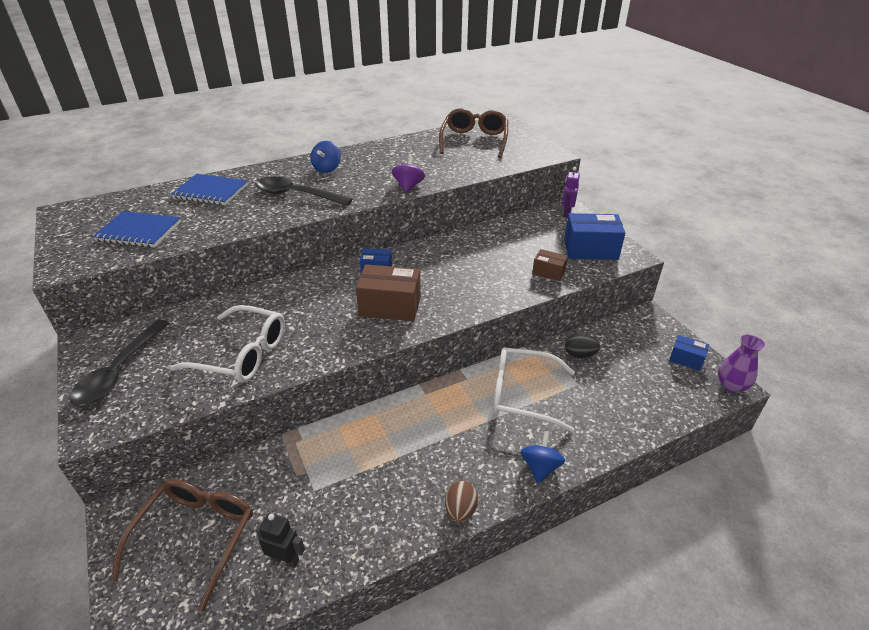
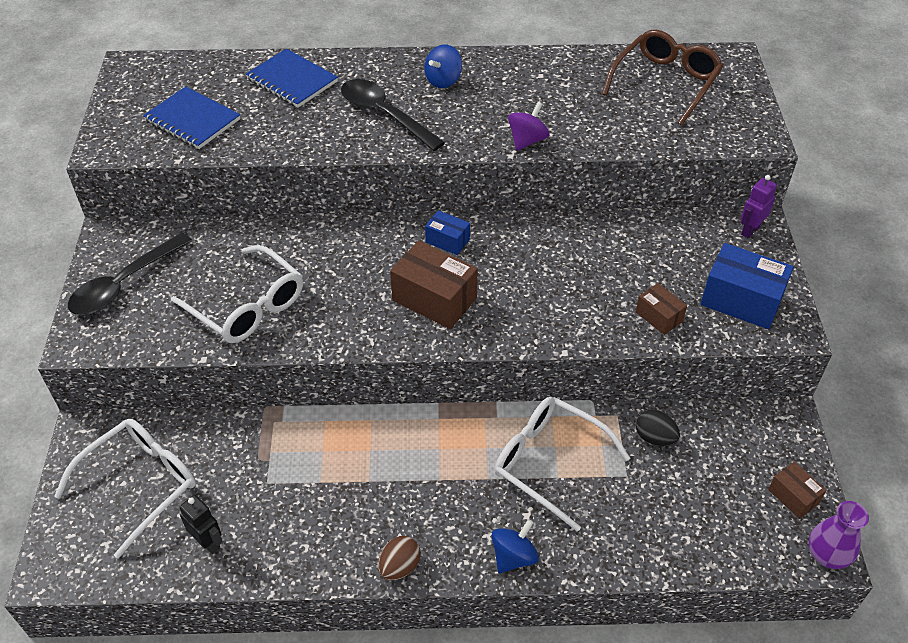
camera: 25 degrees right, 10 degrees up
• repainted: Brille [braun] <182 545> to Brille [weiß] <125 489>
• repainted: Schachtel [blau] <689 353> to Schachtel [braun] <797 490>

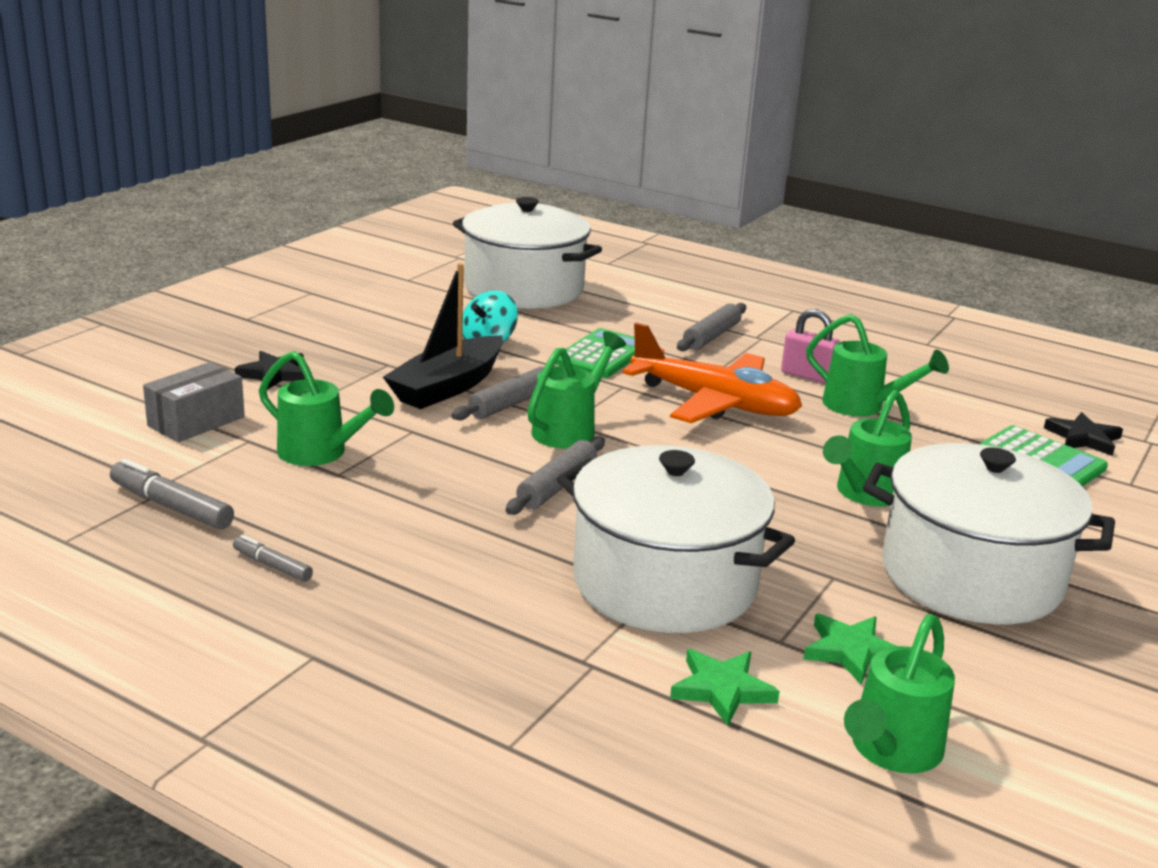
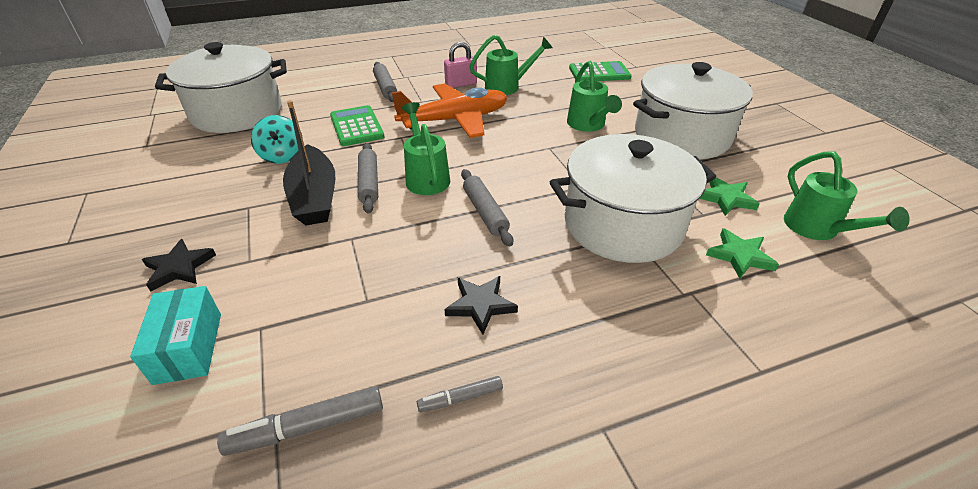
camera: 50 degrees left, 15 degrees up
• repainted: Schachtel [grau] <194 402> to Schachtel [türkis] <175 335>
• gone: Gießkanne [grün] <326 408>
• shifted: Stern [schwarz] <1083 434> to <481 305>

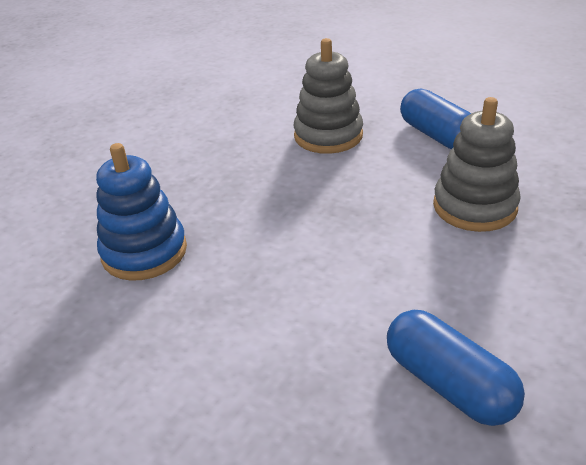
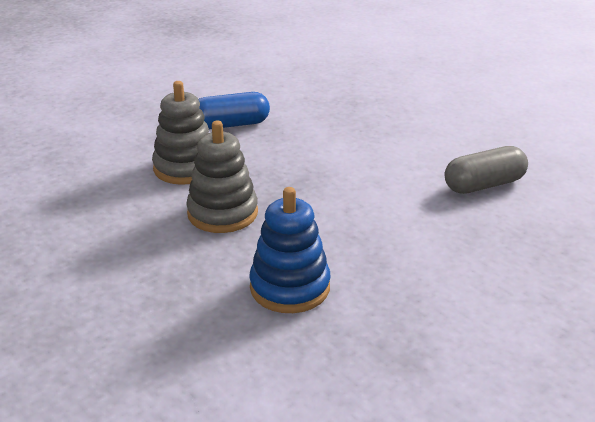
camera: 75 degrees left, 5 degrees down
• repainted: Kapsel [blau] <456 368> to Kapsel [grau] <486 170>
• shifted: Stapelspielzeug [grau] <476 164> to <222 176>

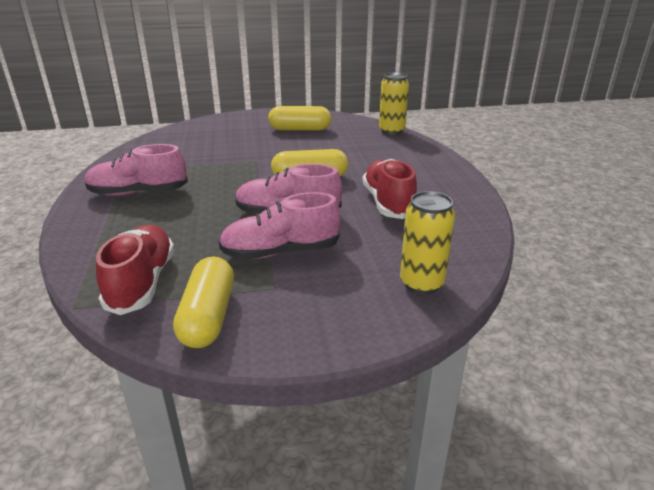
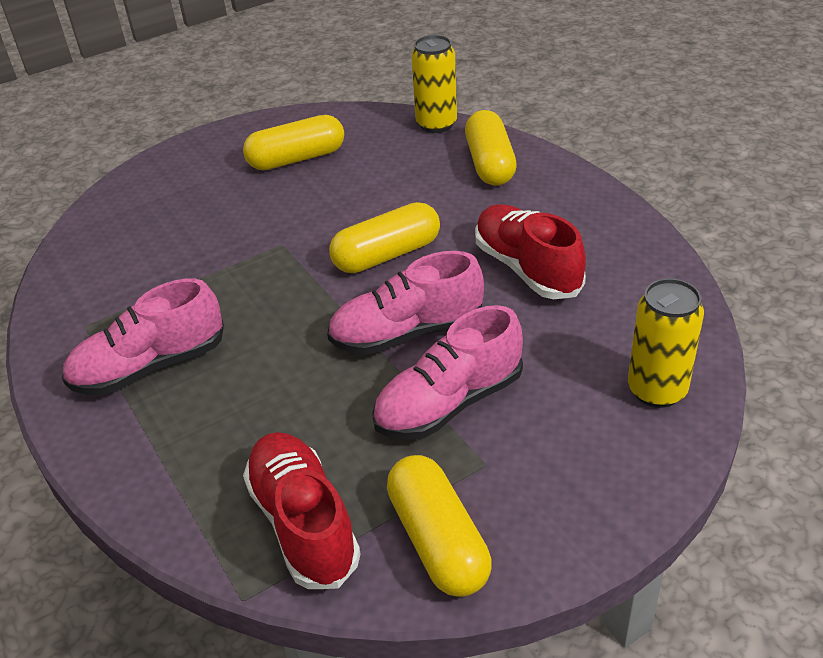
camera: 20 degrees left, 10 degrees up
• new: Kapsel [gelb] <491 148>

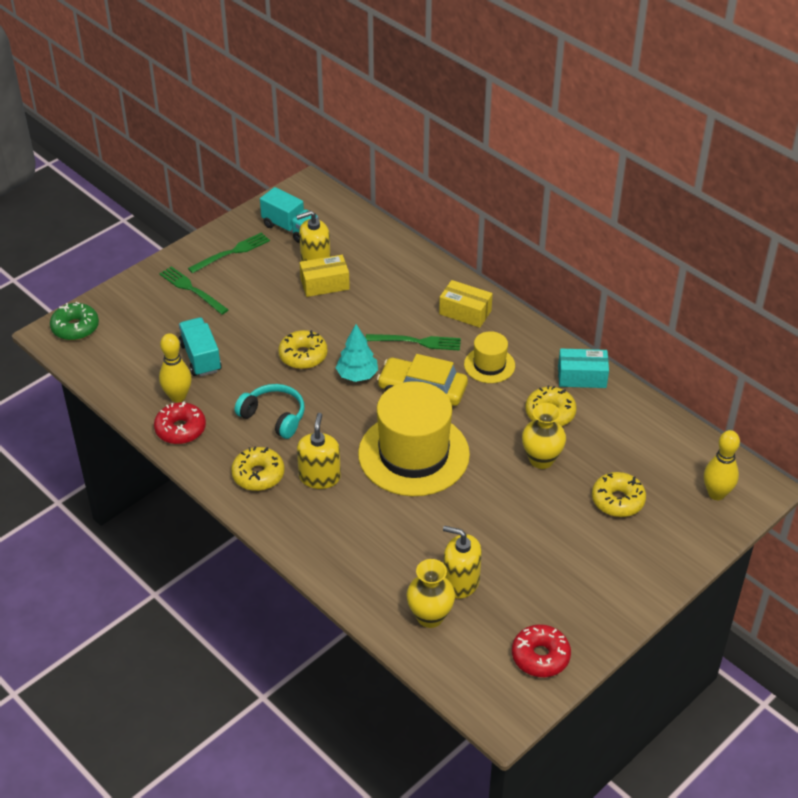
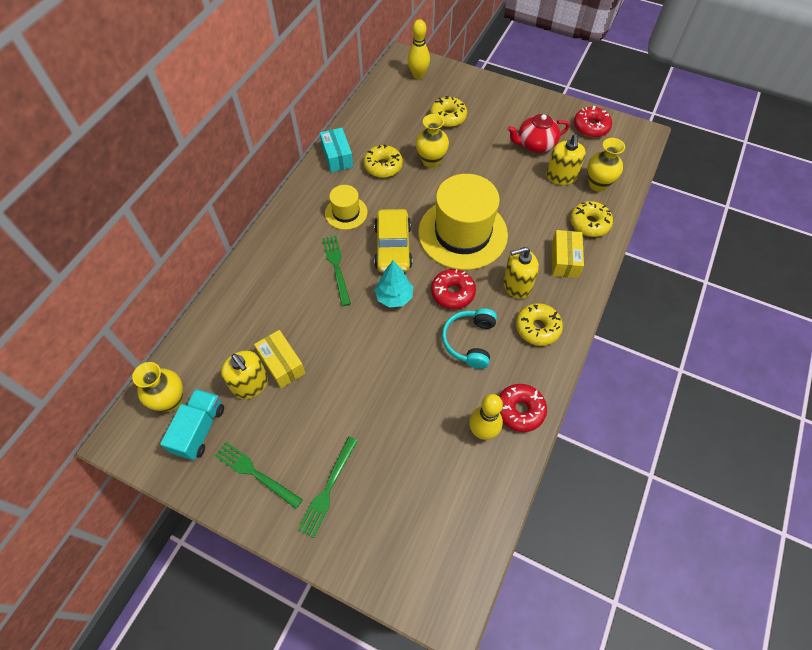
camera: 110 degrees left, 15 degrees up
• gone: Donut [grün] <74 321>
• gone: Lastwagen [türkis] <200 347>
• shifted: Donut [gelb] <302 349> to <591 219>
• shifted: Schachtel [gelb] <466 304> to <568 254>
• new: Vase [gelb] <157 387>
• new: Donut [rot] <453 289>
• new: Teekanne [rot] <538 133>

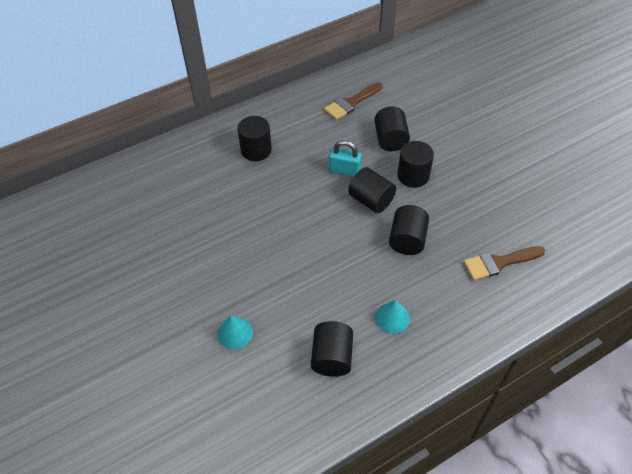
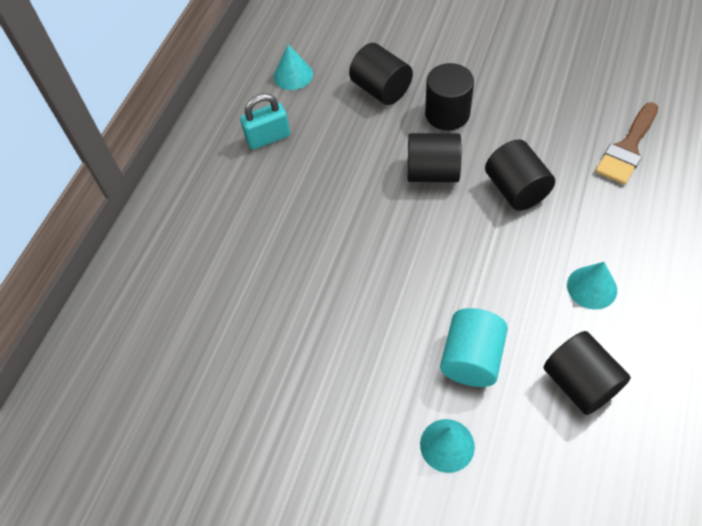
camera: 35 degrees left, 5 degrees up
• gone: Vollzylinder [schwarz] <254 138>
• swapped: Pinsel [braun] <353 101> to Kegel [türkis] <293 67>
• shifted: Vorhängeschloss [türkis] <345 158> to <265 121>
• new: Vollzylinder [türkis] <474 347>

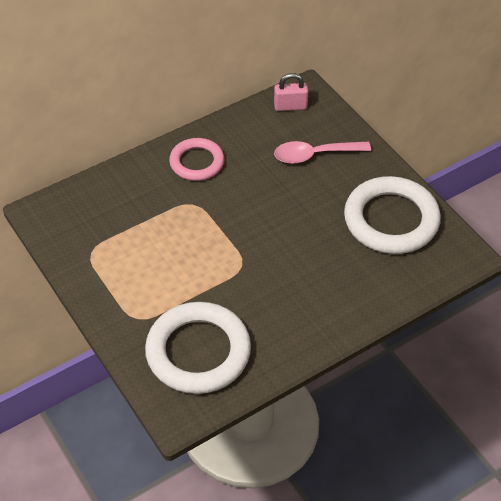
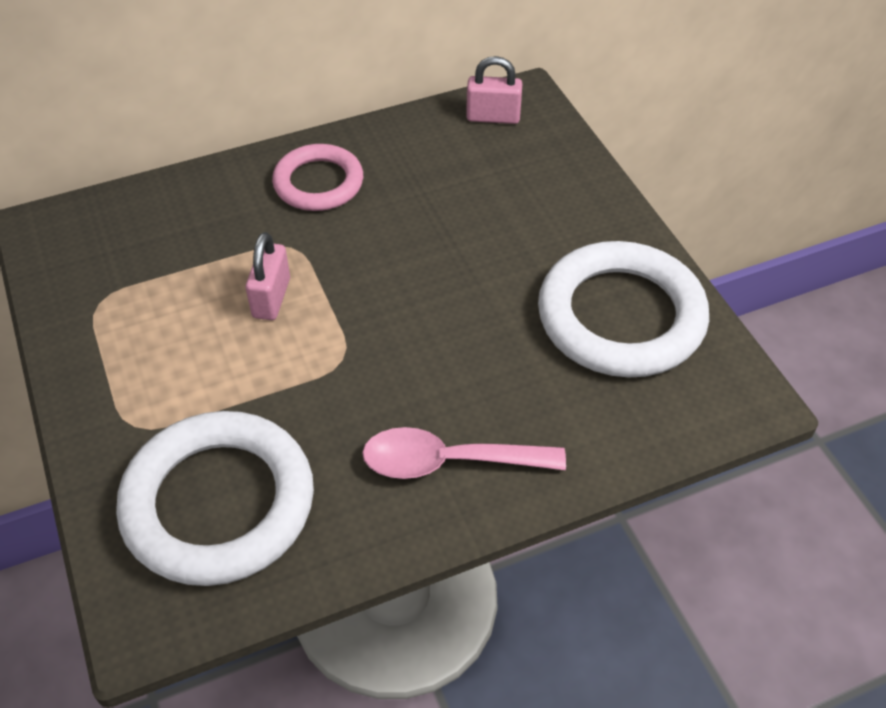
camera: 10 degrees right, 0 degrees up
• shifted: Löffel [rosa] <322 152> to <464 453>
• new: Vorhängeschloss [rosa] <268 276>

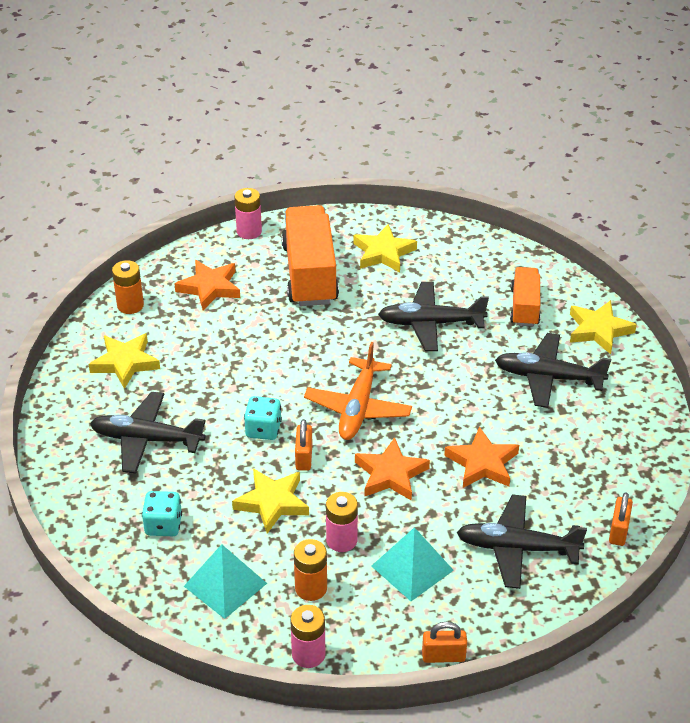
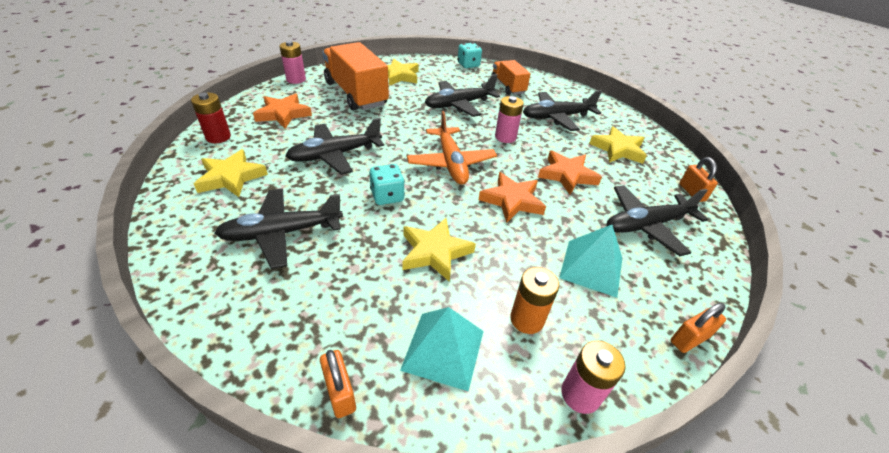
camera: 30 degrees left, 0 degrees up
• repainted: Batterie [orange] <128 287> to Batterie [rot] <211 118>
• shifted: Spielwürfel [türkis] <162 513> to <470 55>
• shifted: Vorhängeschloss [orange] <303 445> to <338 384>
• shifted: Batterie [rosa] <342 522> to <509 119>
• shifted: Stern [gelb] <603 327> to <618 145>
• new: Flugzeug [schwarz] <335 146>

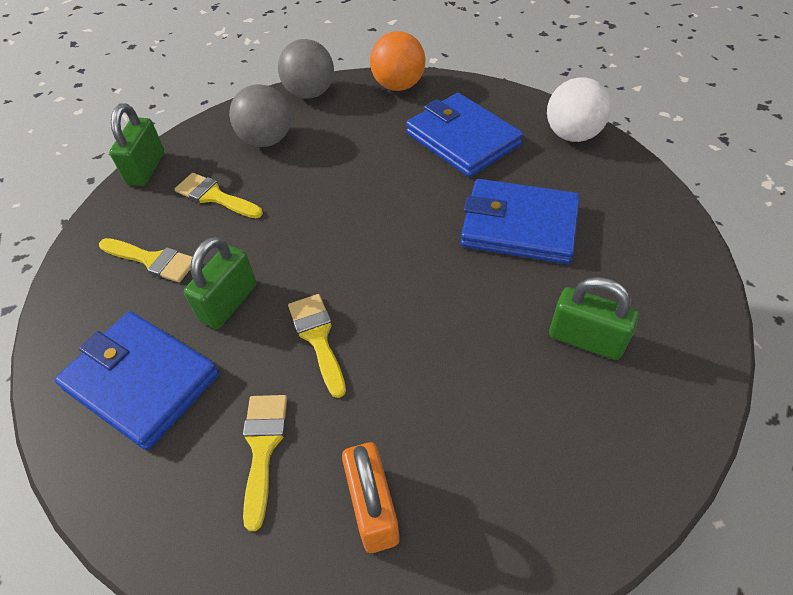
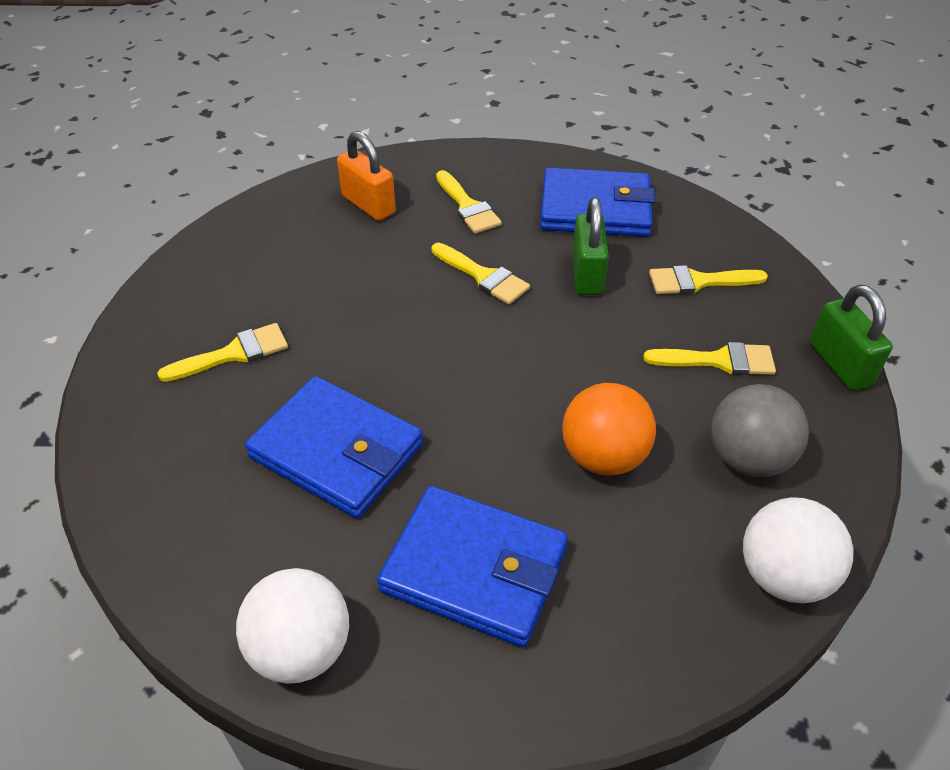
camera: 150 degrees right, 5 degrees down
• repainted: Ball [grau] <306 69> to Ball [weiß] <798 550>
• shifted: Ball [orange] <398 61> to <609 429>
• rotated: Geldbörse [blau] <520 221> = <334 447> 45 degrees clockwise
• swapped: Vorhängeschloss [grün] <594 318> to Pinsel [gelb] <222 352>

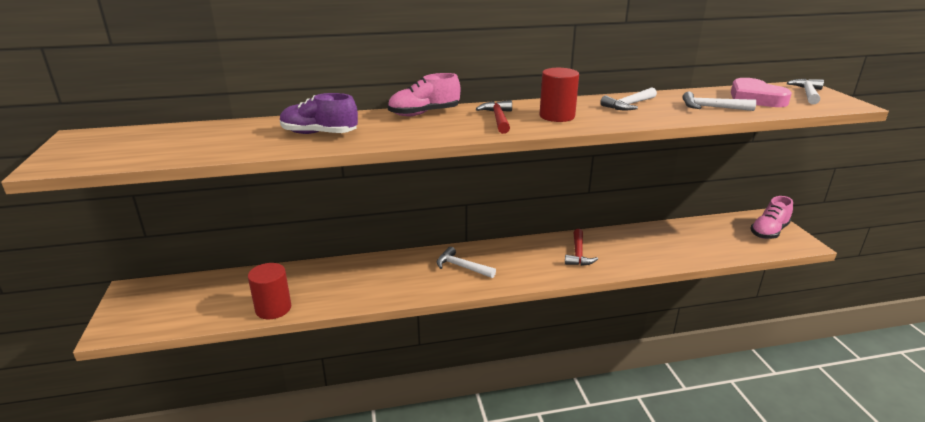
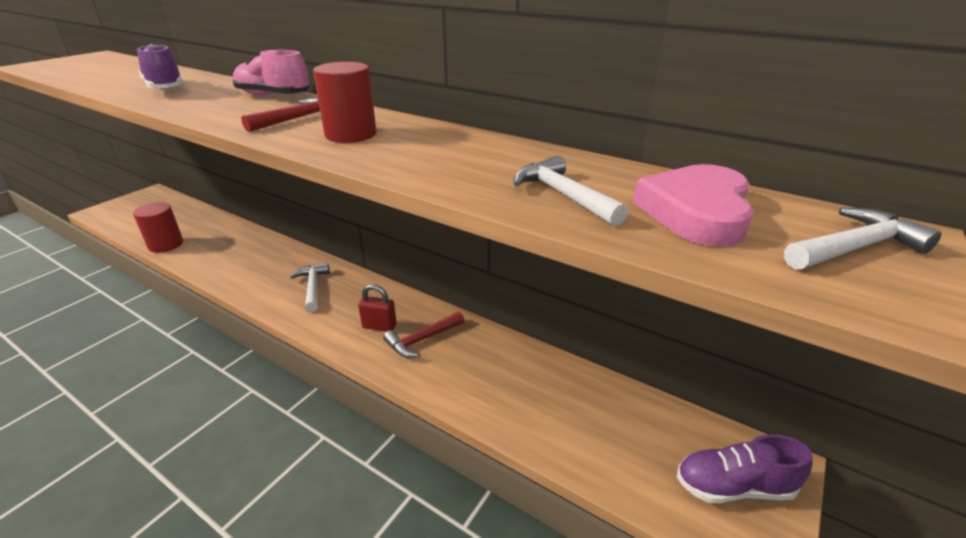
camera: 45 degrees right, 5 degrees up
• gone: Hammer [weiß] <628 98>
• repainted: Schuh [rosa] <771 217> to Schuh [lila] <745 468>
• new: Vorhängeschloss [rot] <377 308>

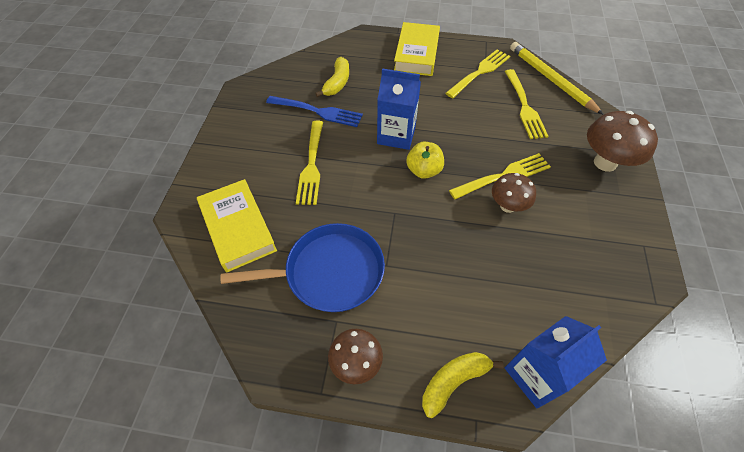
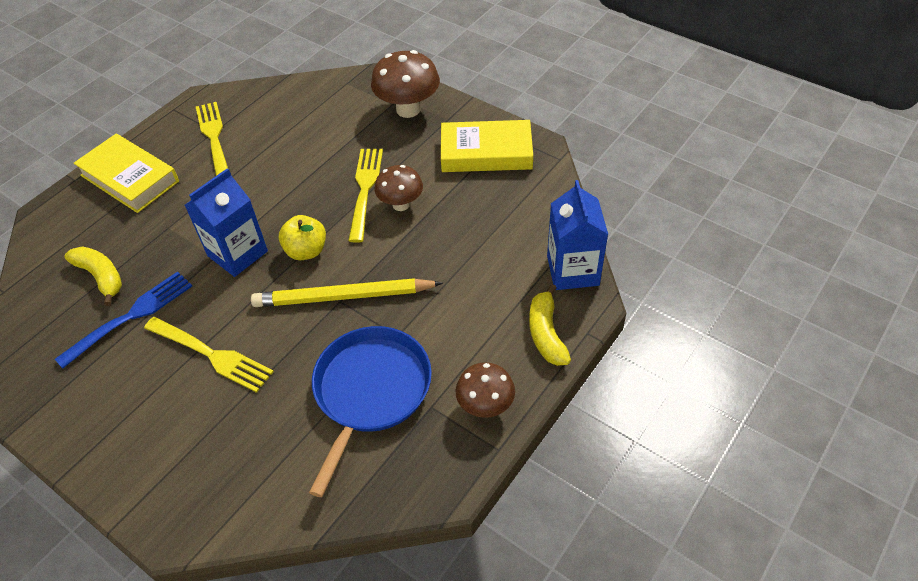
camera: 60 degrees left, 5 degrees down
• shifted: Buch [gelb] <237 225> to <487 146>
• gone: Gabel [gelb] <527 104>
• shifted: Bleistift [gelb] <557 78> to <347 292>

